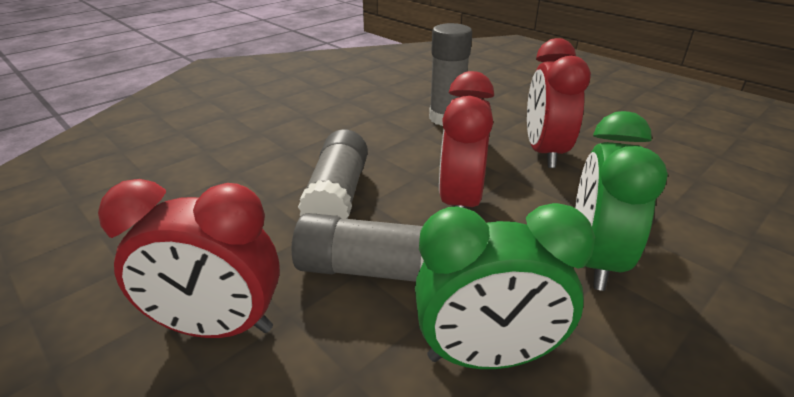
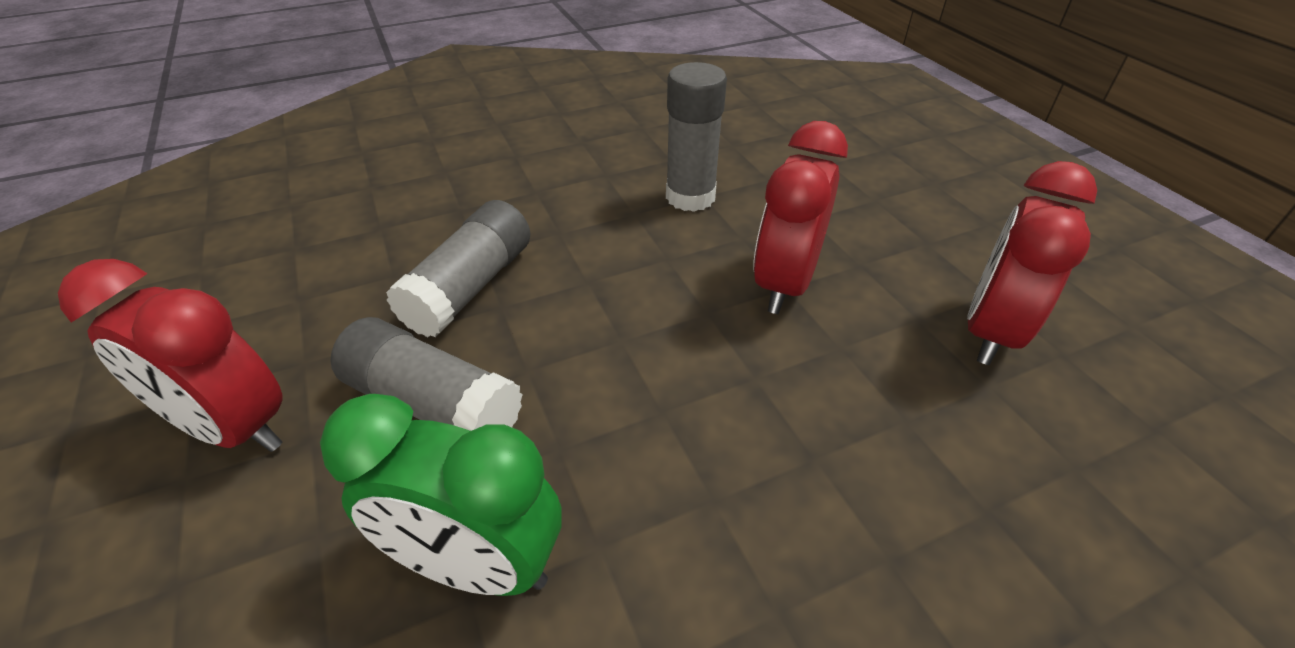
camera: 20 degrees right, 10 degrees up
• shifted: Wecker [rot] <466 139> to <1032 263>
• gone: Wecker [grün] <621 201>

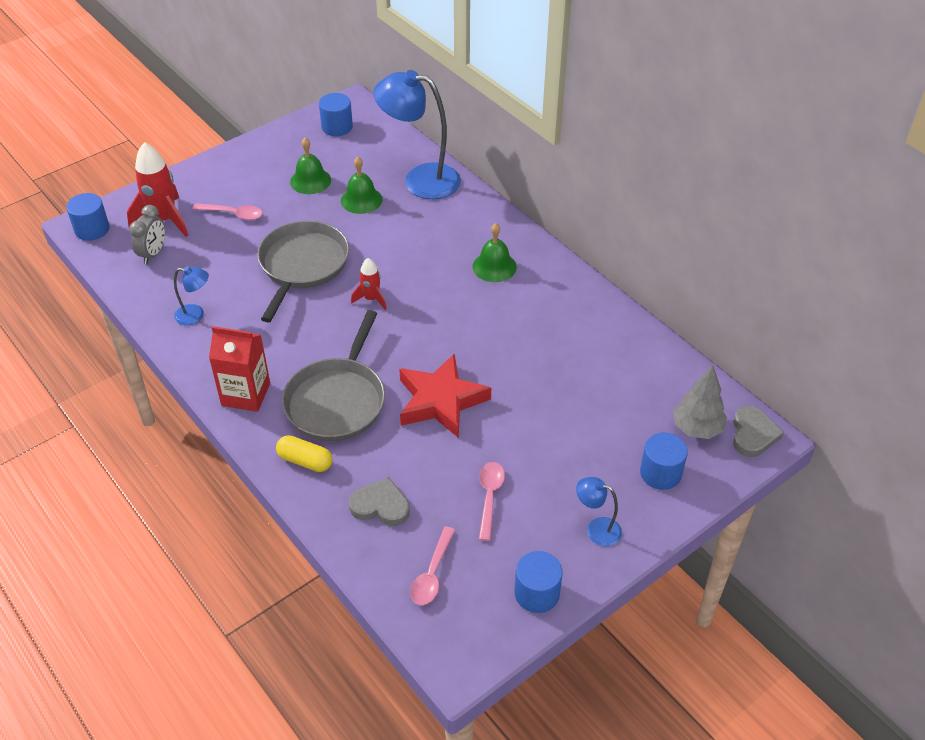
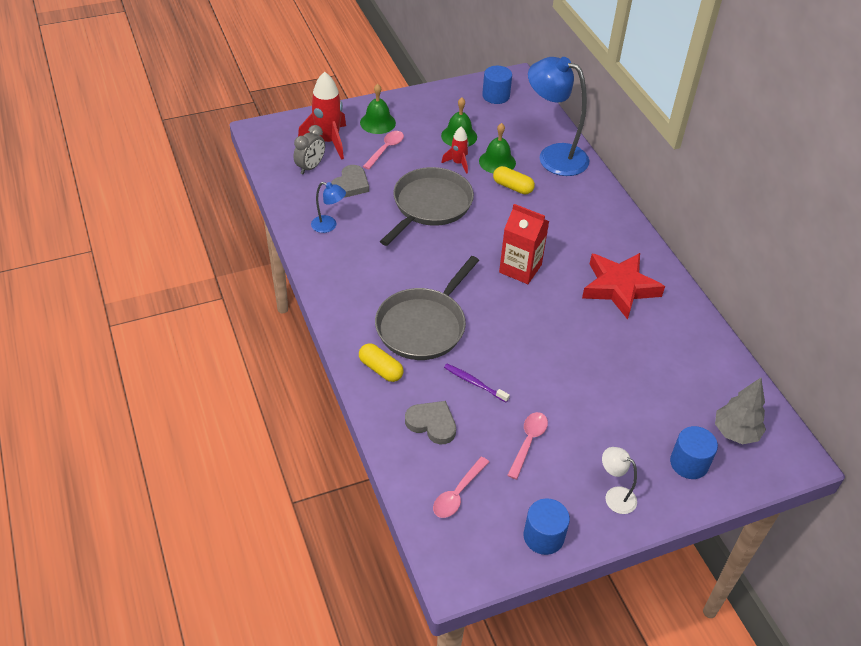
camera: 15 degrees right, 0 degrees up
• gone: Vollzylinder [blau] <88 217>
• rotated: Löffel [rosa] <227 211> = <383 150> 90 degrees counterclockwise
• shifted: Getränkekarton [rot] <239 369> to <524 244>
• shifted: Rakete [rot] <368 284> to <455 150>
• shifted: Stern [rot] <445 396> to <623 286>
• shifted: Glocke [grün] <495 252> to <378 109>
• repainted: Lampe [blau] <599 511> to Lampe [weiß] <619 480>
• shifted: Herz [grau] <758 431> to <350 181>
• new: Zahnbürste [lila] <477 383>
• new: Kapsel [gelb] <514 180>

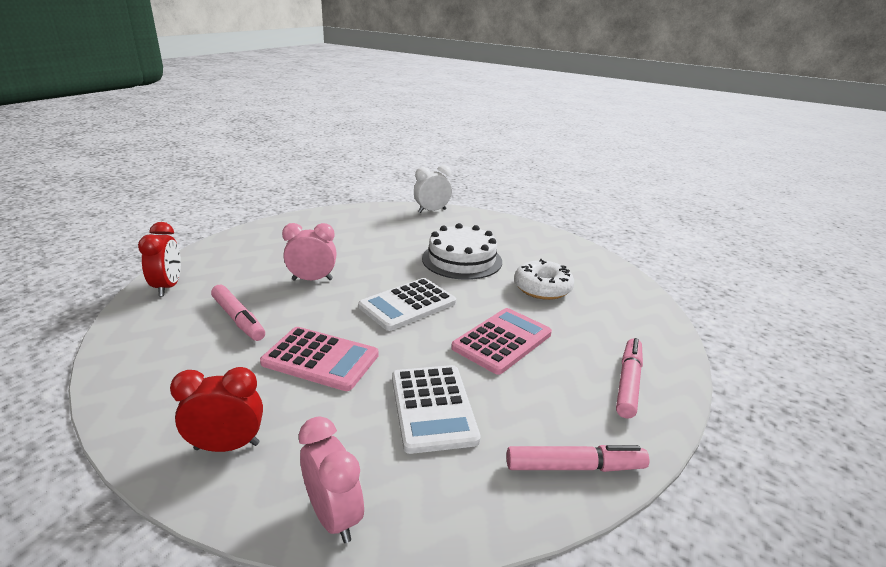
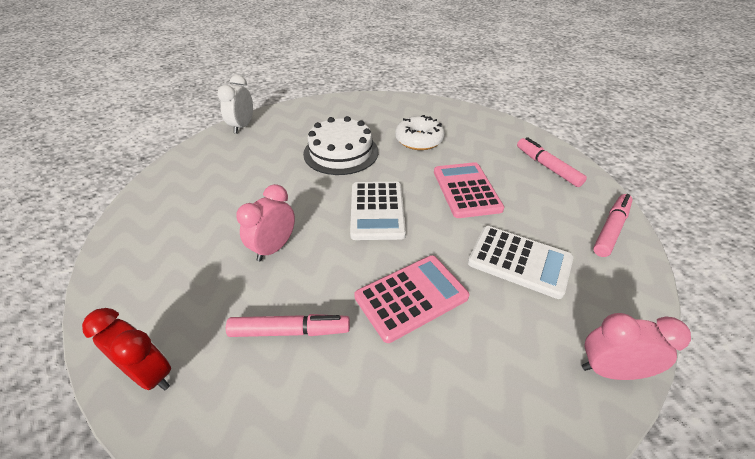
camera: 50 degrees left, 15 degrees up
• gone: Wecker [rot] <216 409>

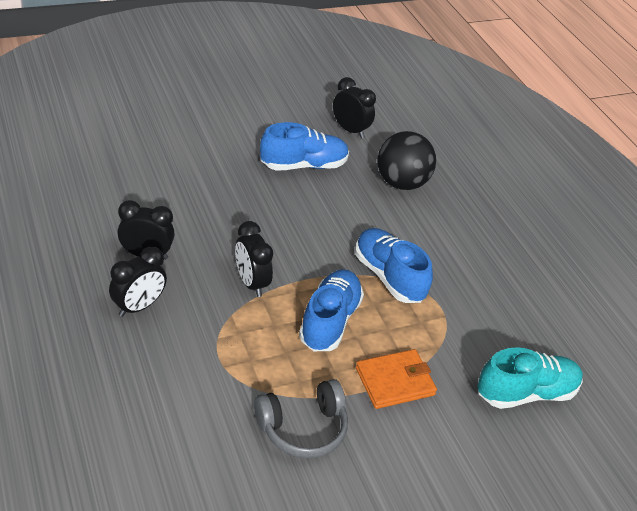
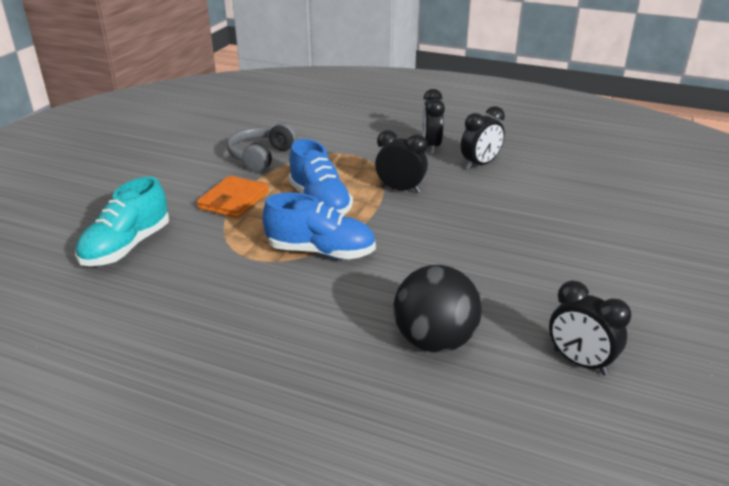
camera: 140 degrees right, 10 degrees down
• gone: Schuh [blau] <304 146>
• rotated: Wecker [schwarz] <354 107> = <590 328> 45 degrees clockwise

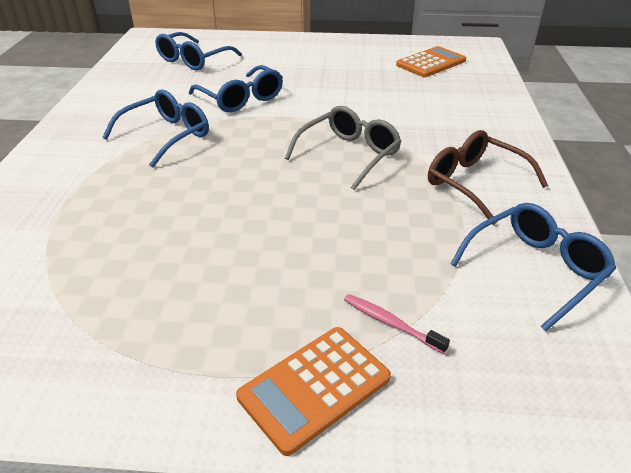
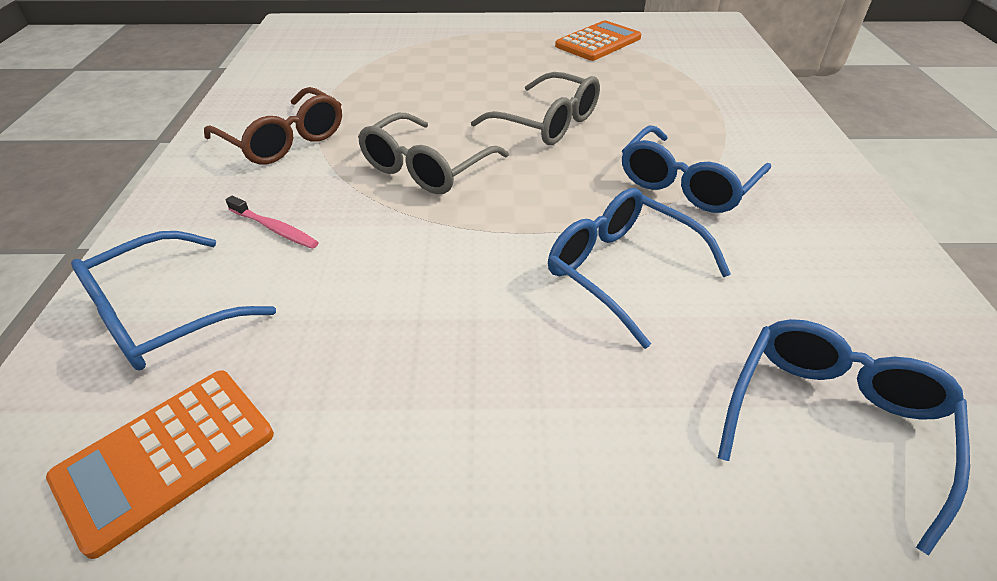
camera: 175 degrees right, 5 degrees up
• shifted: Taschenrechner [orange] <313 391> to <598 40>
• shifted: Zahnbürste [rosa] <397 324> to <272 222>
• shifted: Brille [blau] <533 267> to <173 300>
• new: Brille [grau] <535 108>

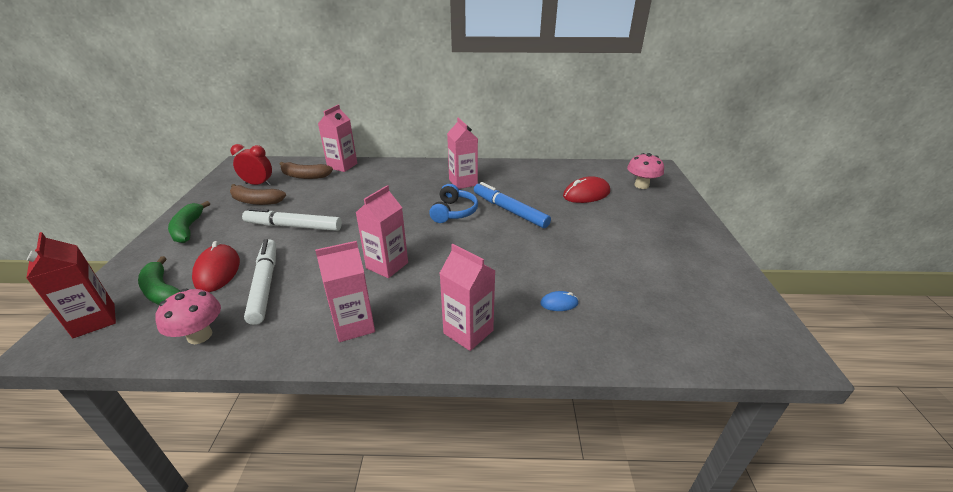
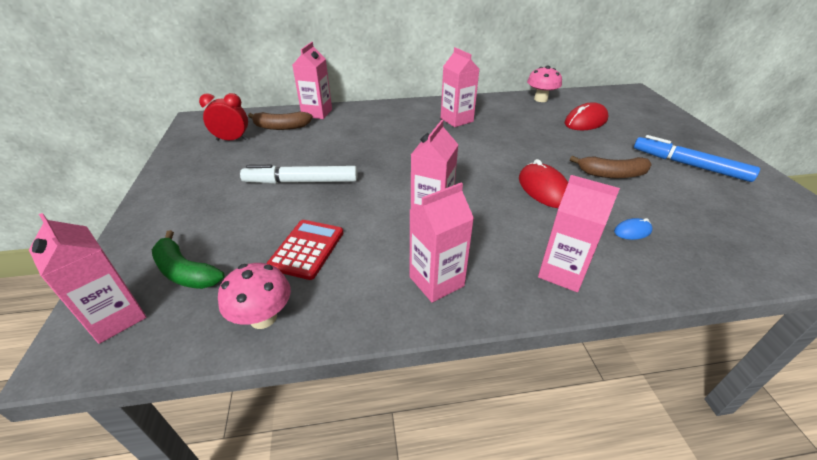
camera: 10 degrees left, 5 degrees up
• repainted: Getränkekarton [rot] <71 285> to Getränkekarton [rosa] <88 278>
• gone: Banane [grün] <189 222>
• shifted: Computermaus [rot] <216 266> to <543 183>
• shifted: Banane [braun] <258 194> to <611 167>
• swapped: Filzstift [weiß] <260 282> to Taschenrechner [rot] <304 250>
• gone: Kopfhörer [blau] <453 203>
• shifted: Filzstift [blau] <512 205> to <697 158>
• shifted: Pilz [rosa] <645 171> to <544 84>

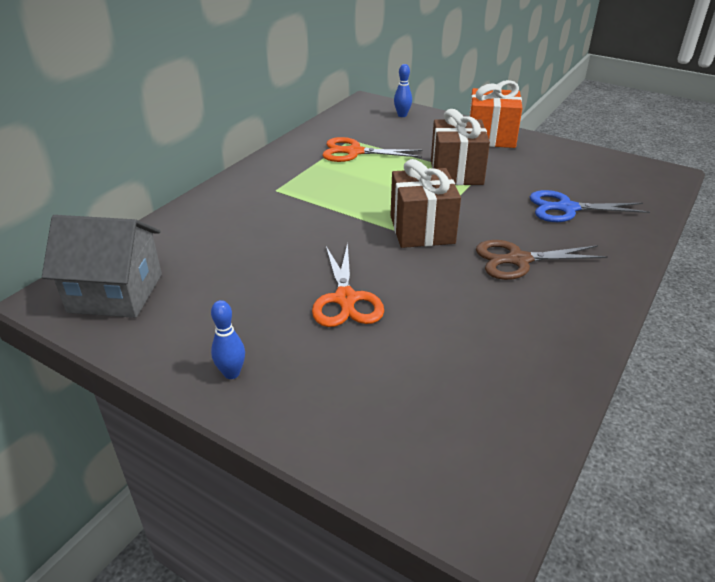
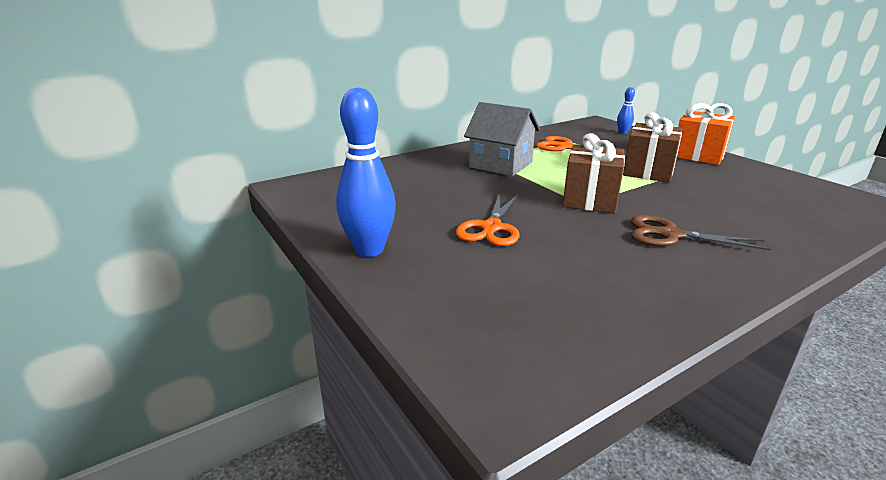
camera: 25 degrees right, 10 degrees down
• shifted: Haus [grau] <102 266> to <502 139>
• scaled: Bowlingkegel [blau] <228 339> = <366 172> x2.08
• gone: Schere [blau] <590 206>

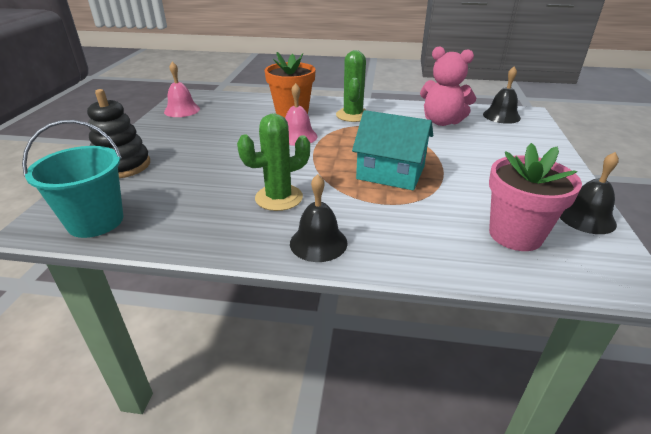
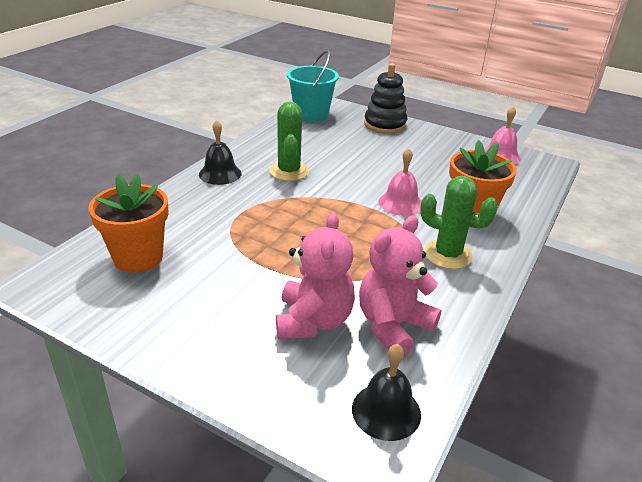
camera: 110 degrees right, 0 degrees up
• gone: Haus [türkis] <392 150>
• repainted: Blumentopf [rosa] <535 197> to Blumentopf [orange] <128 223>
• gone: Glocke [schwarz] <589 193>
• new: Teddybär [rosa] <315 275>

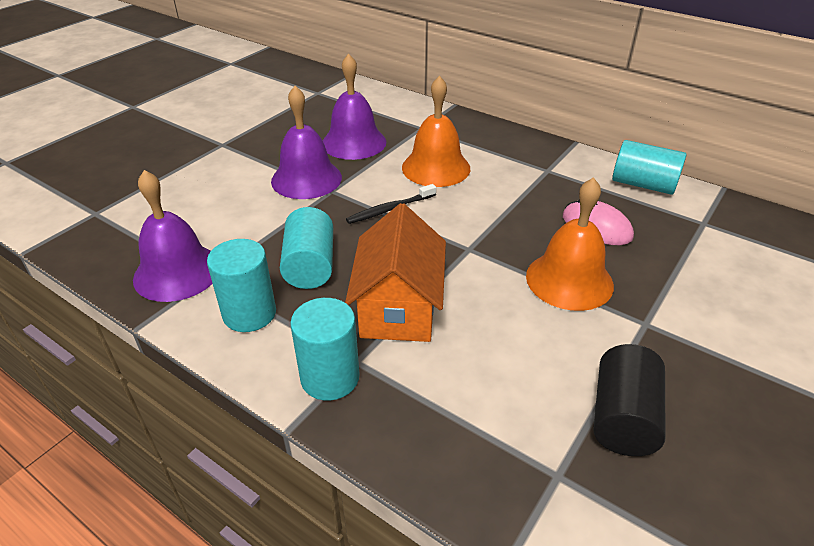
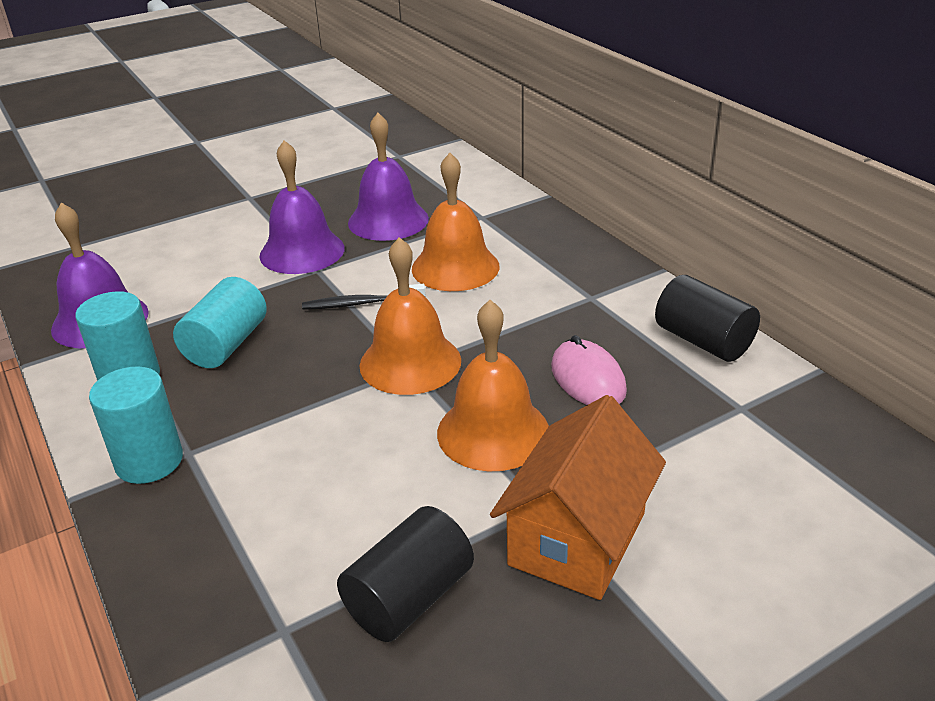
camera: 25 degrees right, 5 degrees down
• shifted: Haus [orange] <395 272> to <578 497>
• repainted: Vollzylinder [türkis] <649 167> to Vollzylinder [schwarz] <707 318>
• new: Glocke [orange] <410 316>

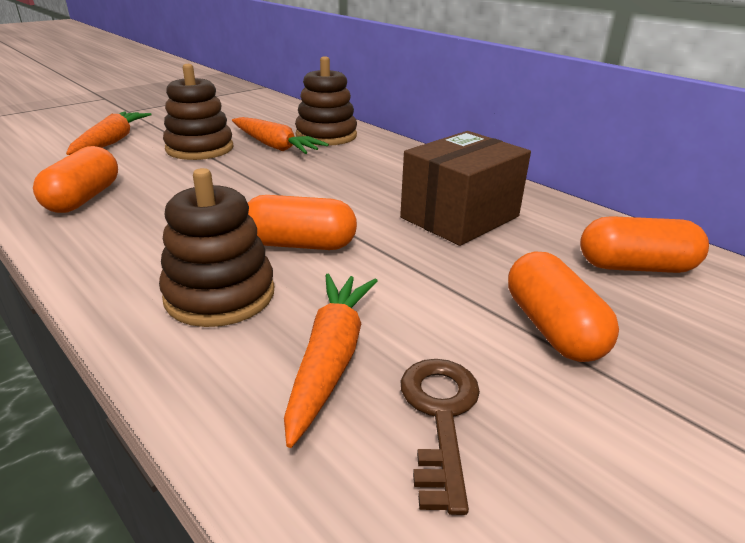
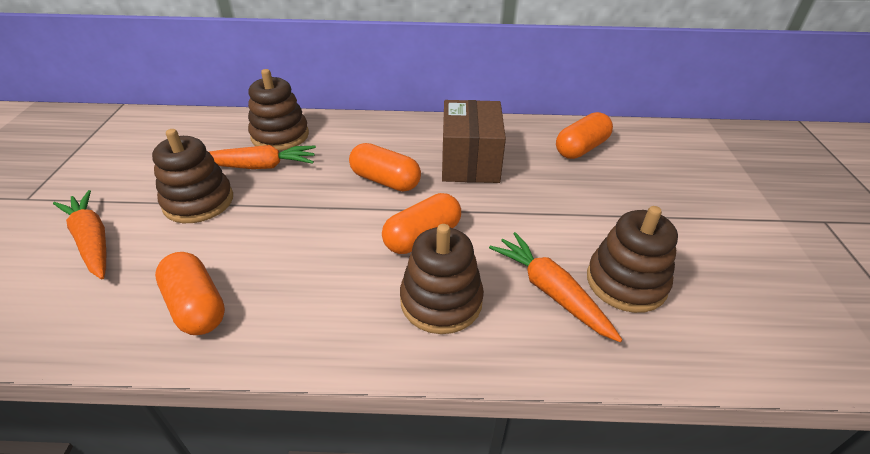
camera: 45 degrees left, 10 degrees up
• swapped: Schlüssel [braun] <440 437> to Stapelspielzeug [braun] <632 259>
• shifted: Kapsel [orange] <563 307> to <385 167>

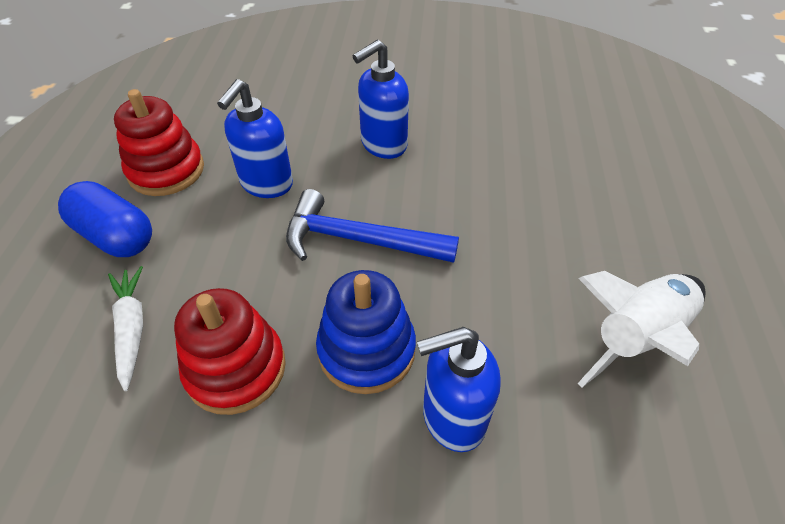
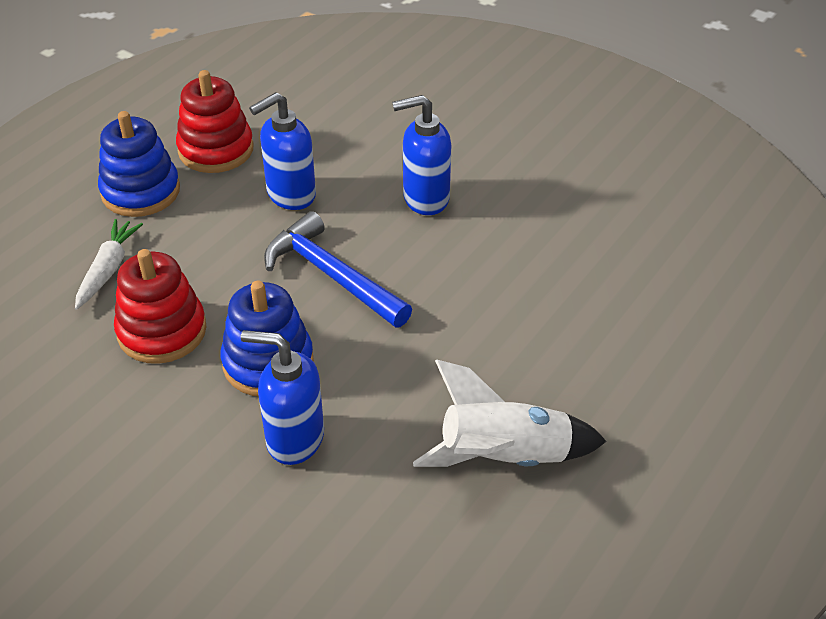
camera: 30 degrees right, 5 degrees down
• swapped: Kapsel [blau] <105 219> to Stapelspielzeug [blau] <139 164>

